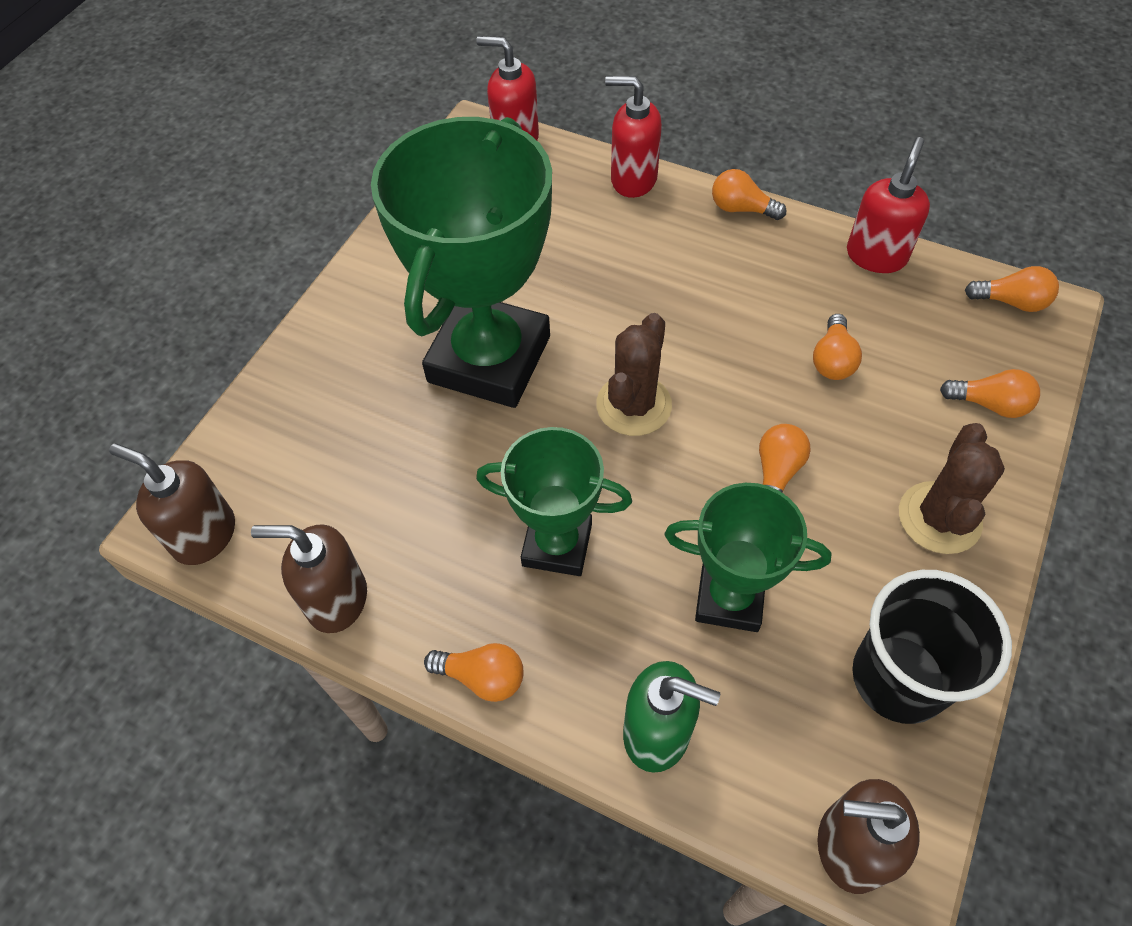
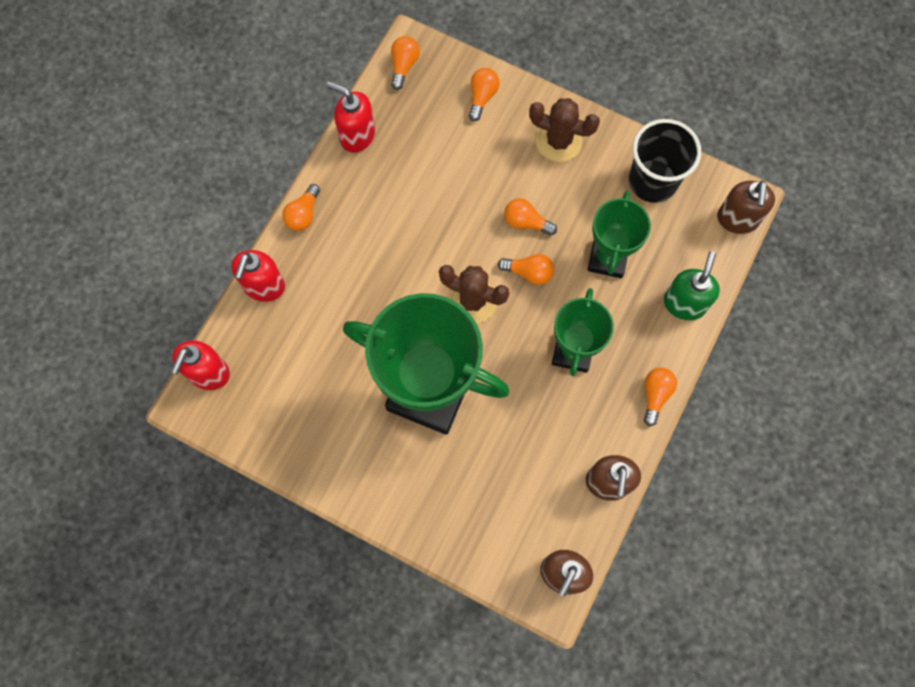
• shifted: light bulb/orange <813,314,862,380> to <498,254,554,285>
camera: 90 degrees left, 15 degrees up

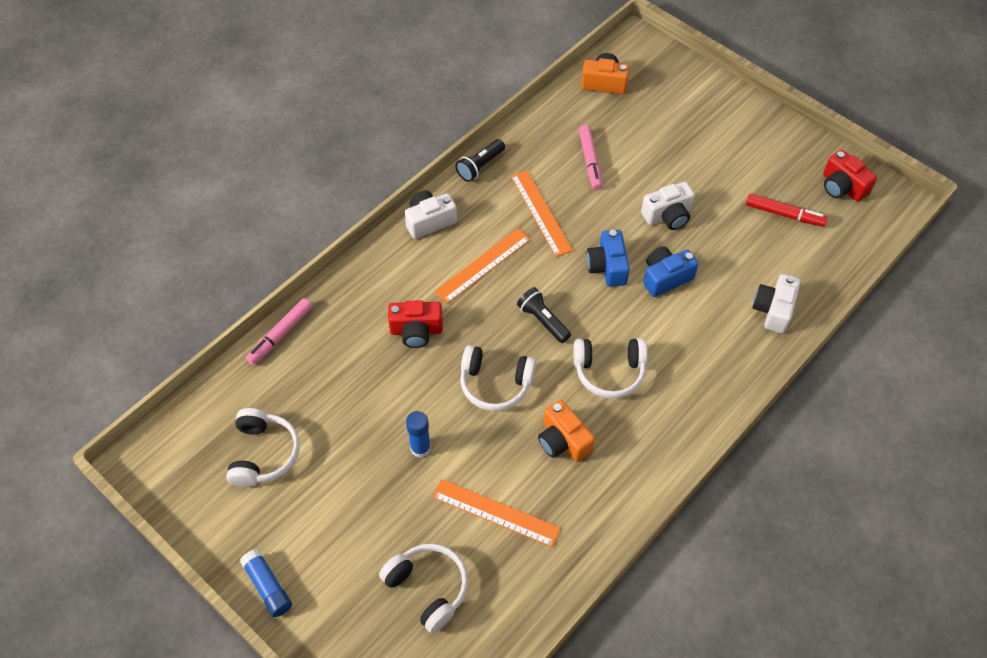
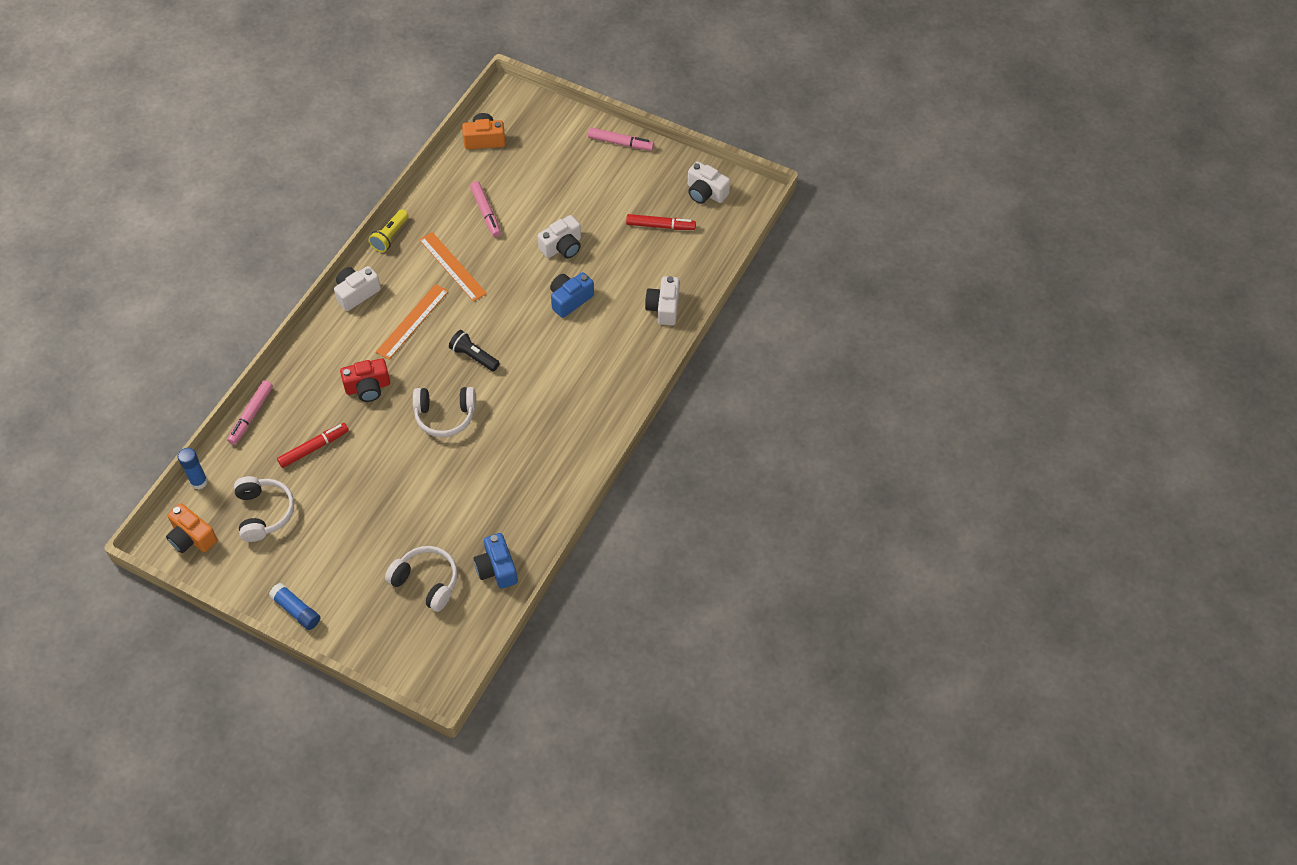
• shifted: glue stick/blue <406,411,431,458> to <177,448,208,489>
• gone: ruler/orange <432,479,561,547>
• repainted: flashlight/black <456,139,505,182> to flashlight/yellow <368,209,409,252>
• shifted: camera/orange <538,400,595,462> to <166,503,218,553>
• gone: headphones/white <574,338,648,399>
• shifted: camera/blue <586,230,630,287> to <474,533,518,589>
• repainted: camera/red <823,150,877,202> to camera/white <688,161,730,204>
• new: marker/red <277,423,349,468>
• new: marker/pink <588,127,654,151>
camera: 15 degrees left, 0 degrees up

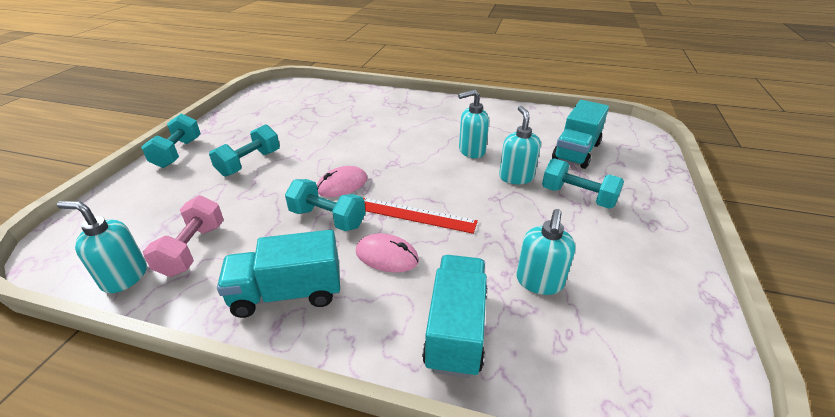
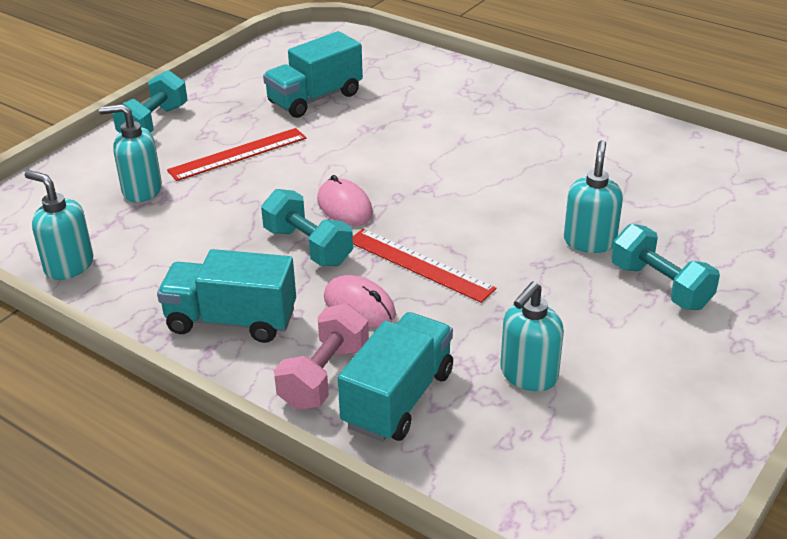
• shifted: dumbbell/pink <143,196,224,277> to <274,303,369,410>
• swapped: dumbbell/turquoise <209,124,280,177> to ruler/red <167,128,306,181>
• rotated: mouse/pink <317,166,367,197> = <317,175,373,226> 75 degrees clockwise
• shifted: soap dispenser/turquoise <458,89,489,158> to <99,104,162,203>
• shifted: truck/turquoise <552,100,609,169> to <263,31,363,118>
camera: 20 degrees right, 0 degrees up

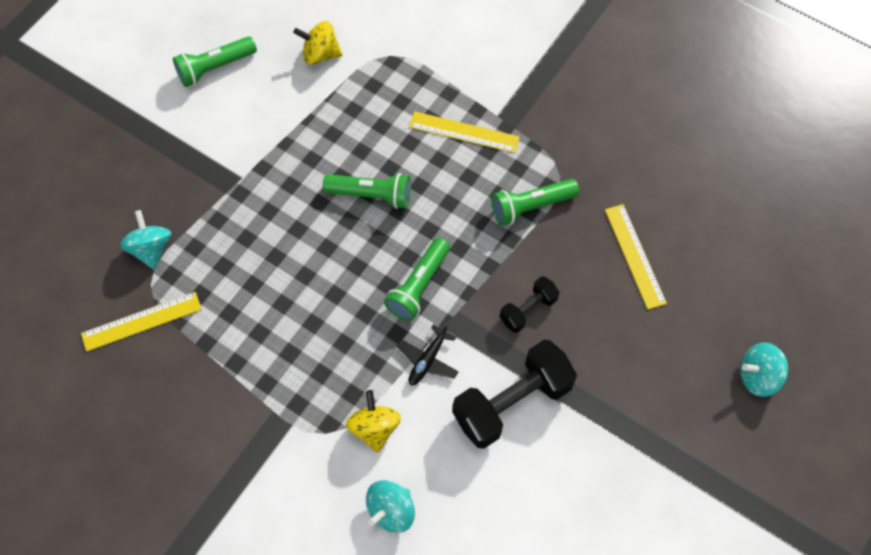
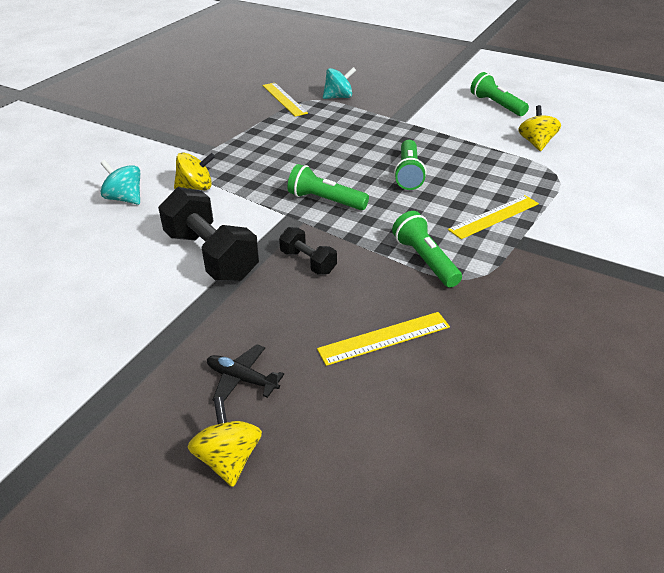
• shifted: plane/black <397,323,459,385> to <207,344,284,401>
• rotated: ruler/yellow <409,111,520,153> = <448,195,539,239> 45 degrees clockwise
• repainted: spinning top/turquoise <740,343,788,397> to spinning top/yellow <187,396,262,487>
camera: 85 degrees right, 25 degrees down

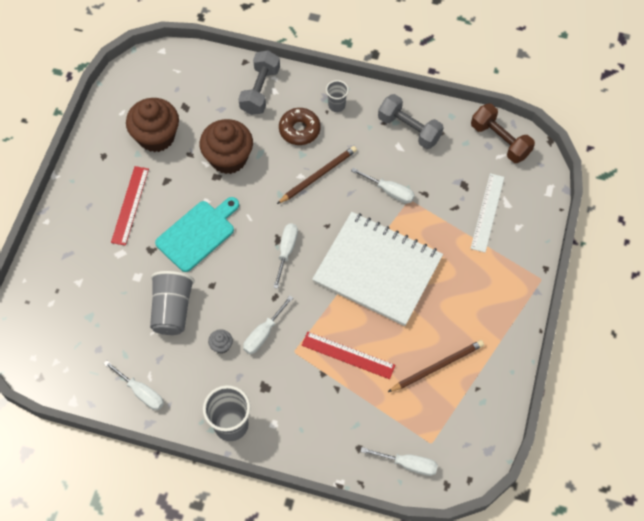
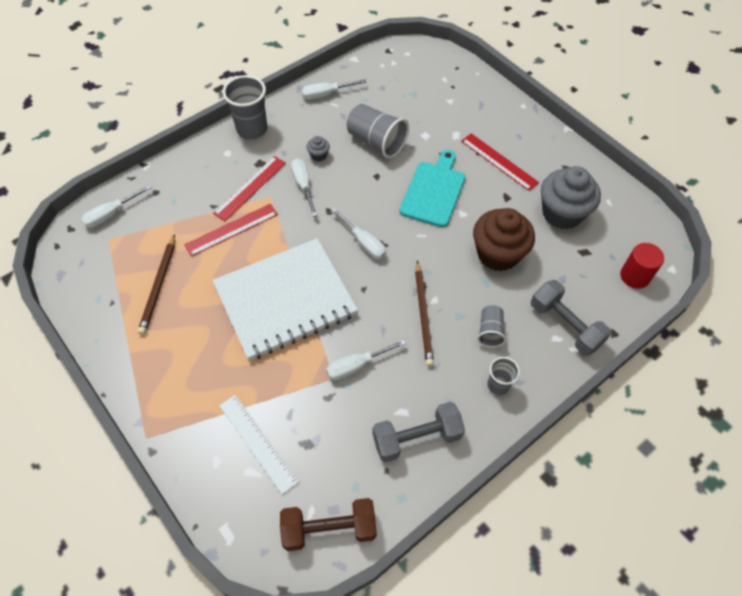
• repainted: cupcake/brown <126,98,179,152> to cupcake/grey <541,166,601,229>
• rotated: cutting board/turquoise <155,197,239,272> = <399,150,465,227> 150 degrees counterclockwise
• swapped: donut/brown <279,108,321,145> to cup/grey <477,305,506,347>
• new: ruler/red <213,156,286,221>
• new: cylinder/red <620,243,664,289>
camera: 125 degrees right, 5 degrees down

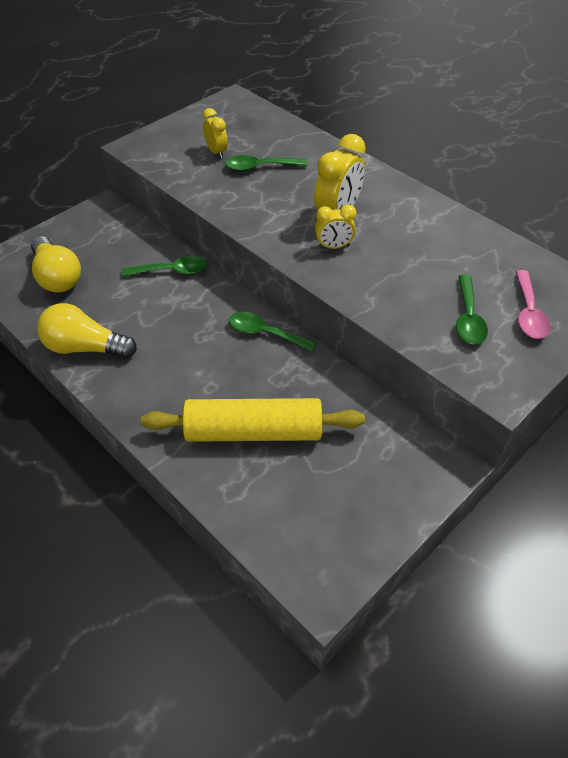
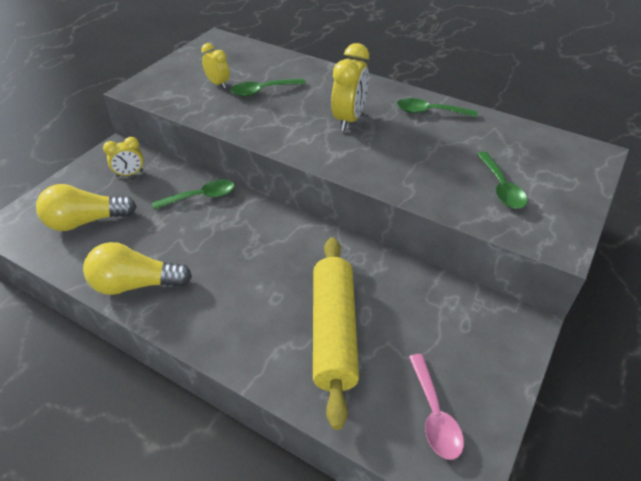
• rotated: light bulb/yellow <31,236,81,293> = <36,184,137,231> 120 degrees clockwise
• rotated: rolling pin/yellow <141,398,365,442> = <313,237,359,430> 75 degrees counterclockwise
• shifted: spoon/green <229,312,316,351> to <397,98,477,117>
• shifted: clock/yellow <315,205,356,249> to <103,137,144,177>
• shifted: spoon/pink <515,270,550,339> to <409,354,464,460>
camera: 15 degrees left, 5 degrees down

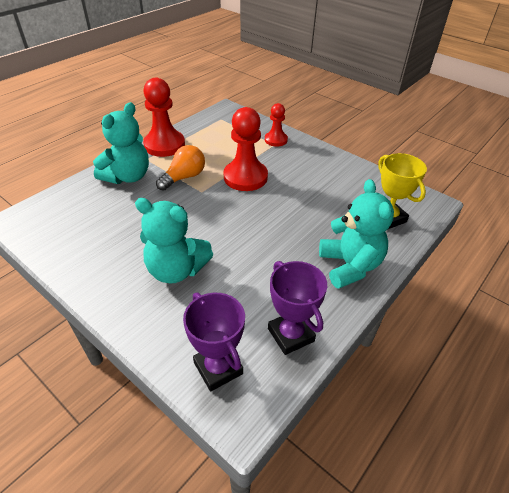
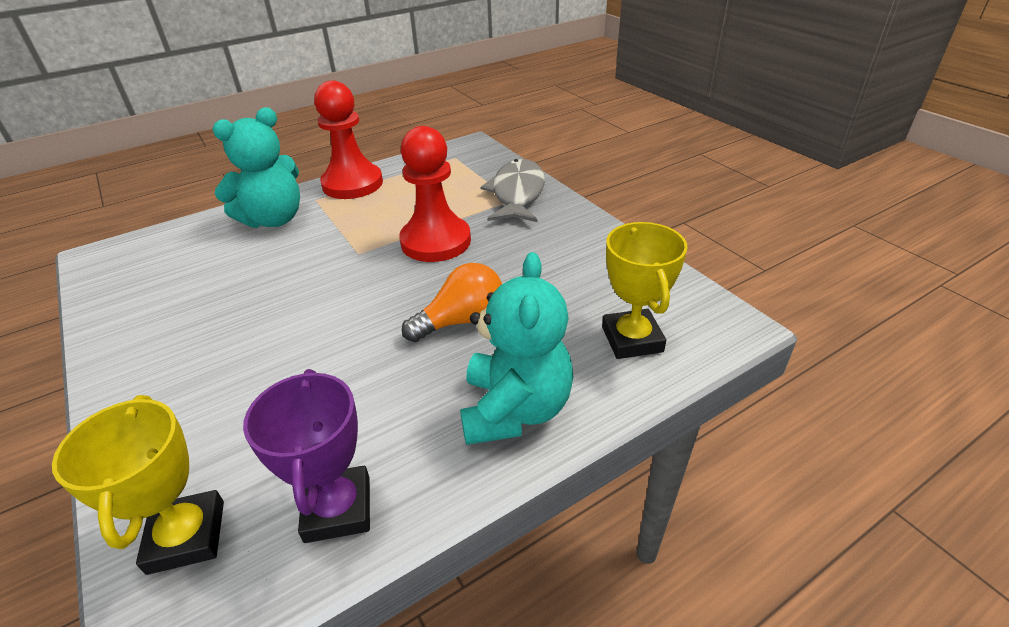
• gone: teddy bear/turquoise <135,198,213,284>
• shifted: light bulb/orange <156,145,205,191> to <402,263,502,342>
• repainted: trophy/purple <183,293,245,392> to trophy/yellow <52,395,224,575>
• swapped: pawn/red <265,103,288,147> to fish/grey <481,159,545,222>
camera: 20 degrees right, 5 degrees down

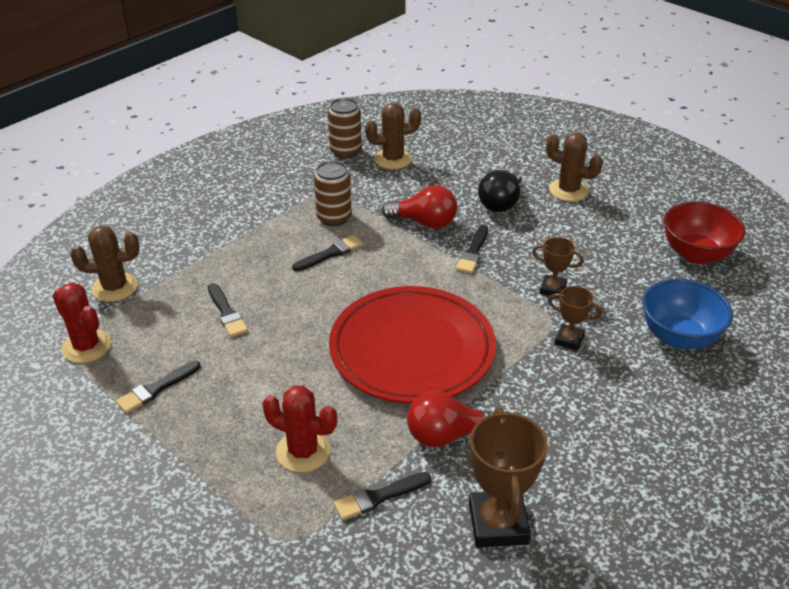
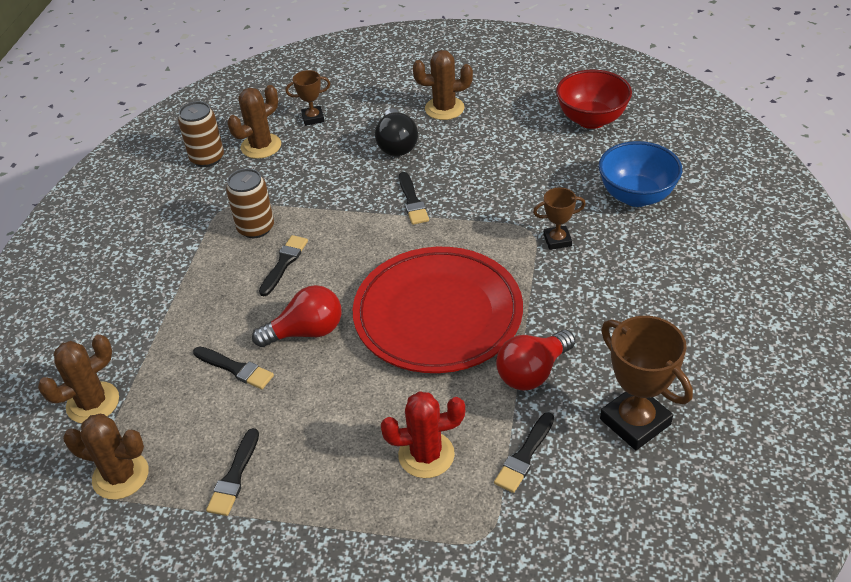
• repainted: cactus/red <52,283,111,363> to cactus/brown <63,414,149,500>
• shifted: light bulb/red <382,185,457,229> to <252,285,342,347>
• shifted: trophy/brown <532,237,584,298> to <285,70,330,126>
camera: 30 degrees left, 5 degrees up

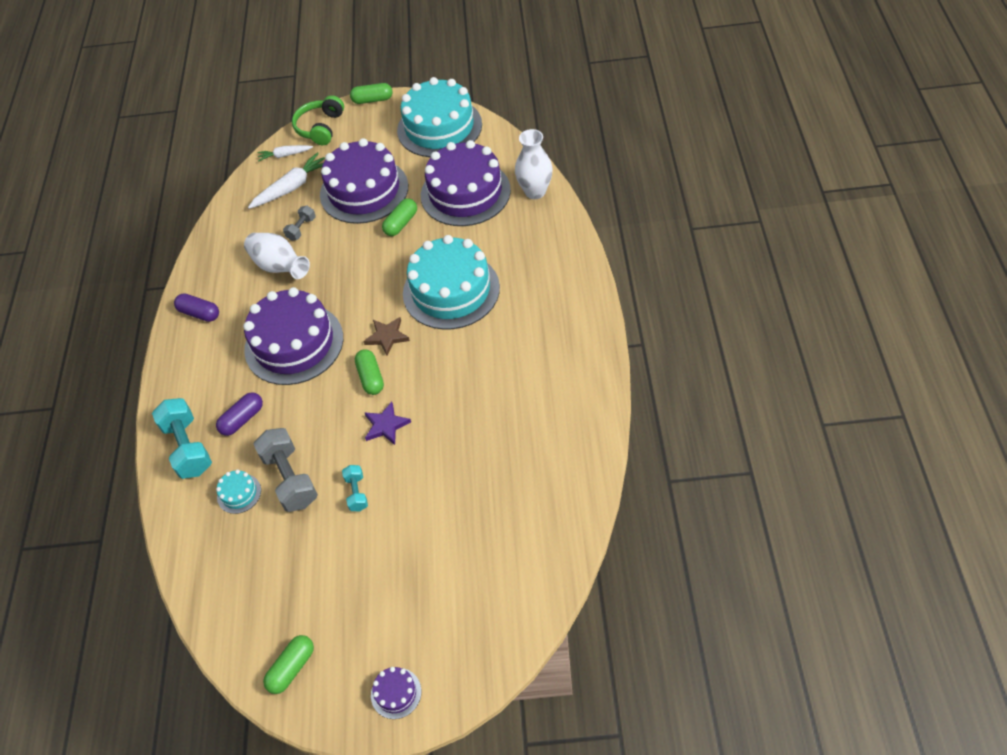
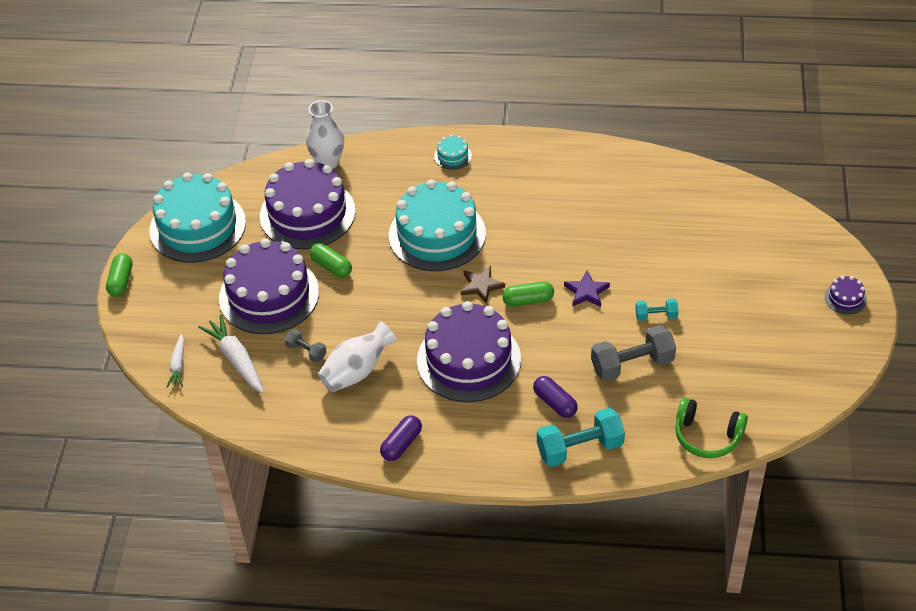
• shifted: cake/turquoise <216,470,261,514> to <434,135,472,170>
• gone: capsule/green <263,635,314,694>
• shifted: headphones/green <292,95,344,145> to <675,398,748,458>
camera: 85 degrees left, 5 degrees down

